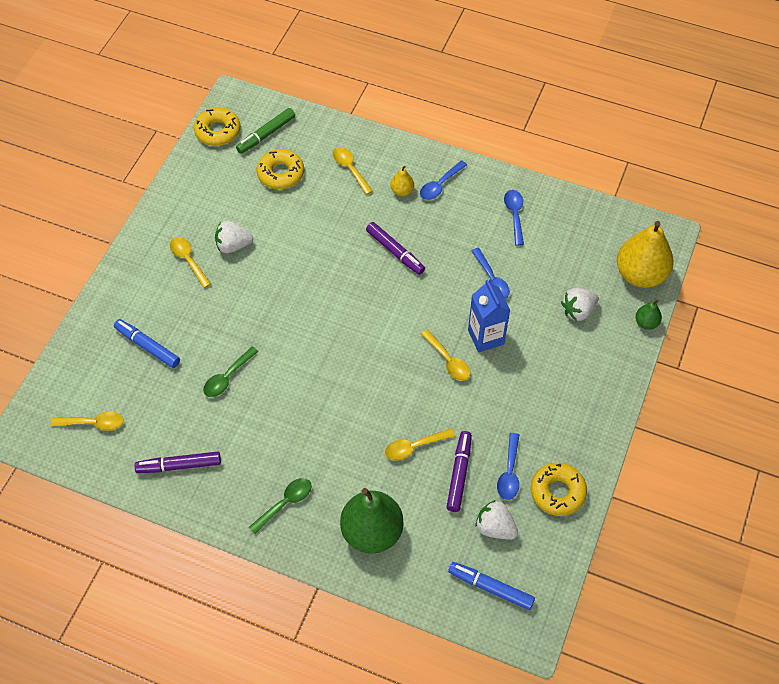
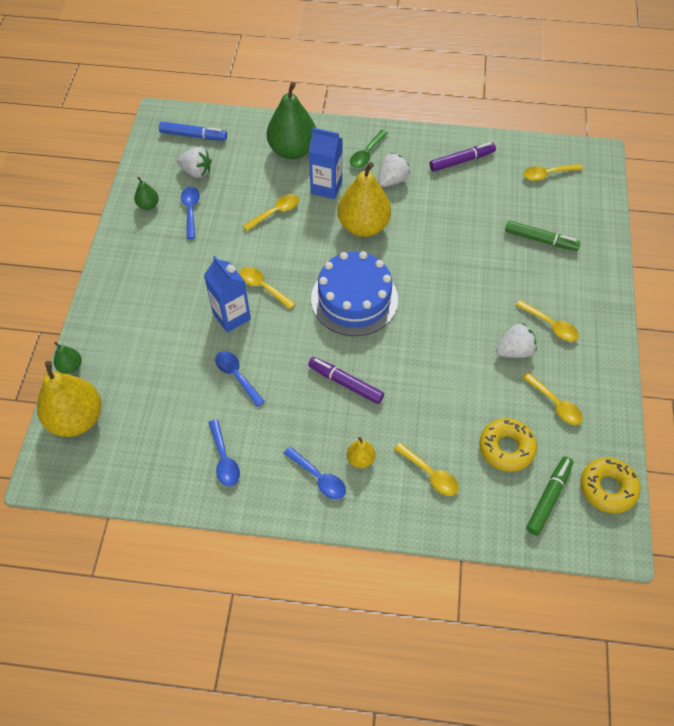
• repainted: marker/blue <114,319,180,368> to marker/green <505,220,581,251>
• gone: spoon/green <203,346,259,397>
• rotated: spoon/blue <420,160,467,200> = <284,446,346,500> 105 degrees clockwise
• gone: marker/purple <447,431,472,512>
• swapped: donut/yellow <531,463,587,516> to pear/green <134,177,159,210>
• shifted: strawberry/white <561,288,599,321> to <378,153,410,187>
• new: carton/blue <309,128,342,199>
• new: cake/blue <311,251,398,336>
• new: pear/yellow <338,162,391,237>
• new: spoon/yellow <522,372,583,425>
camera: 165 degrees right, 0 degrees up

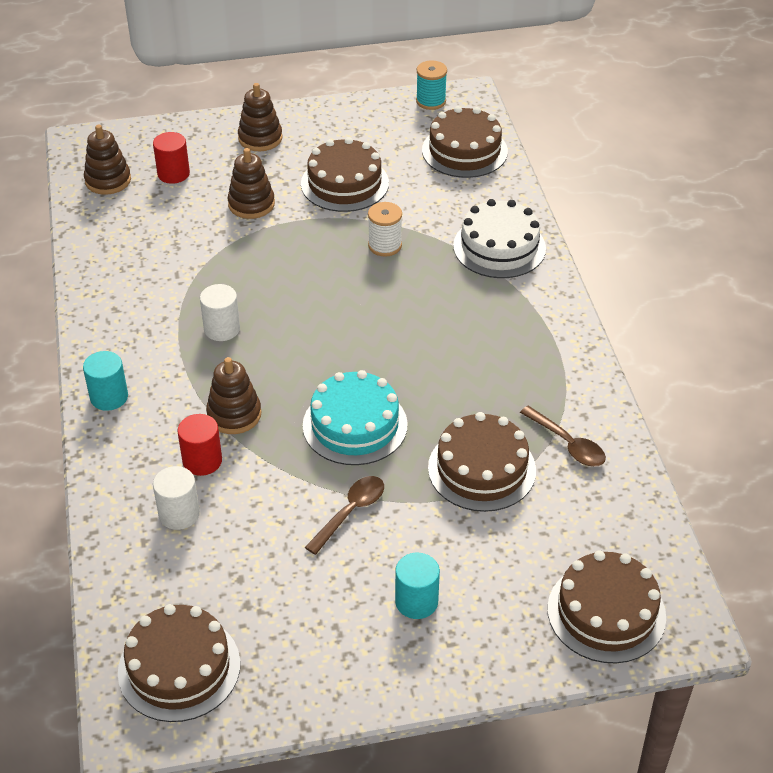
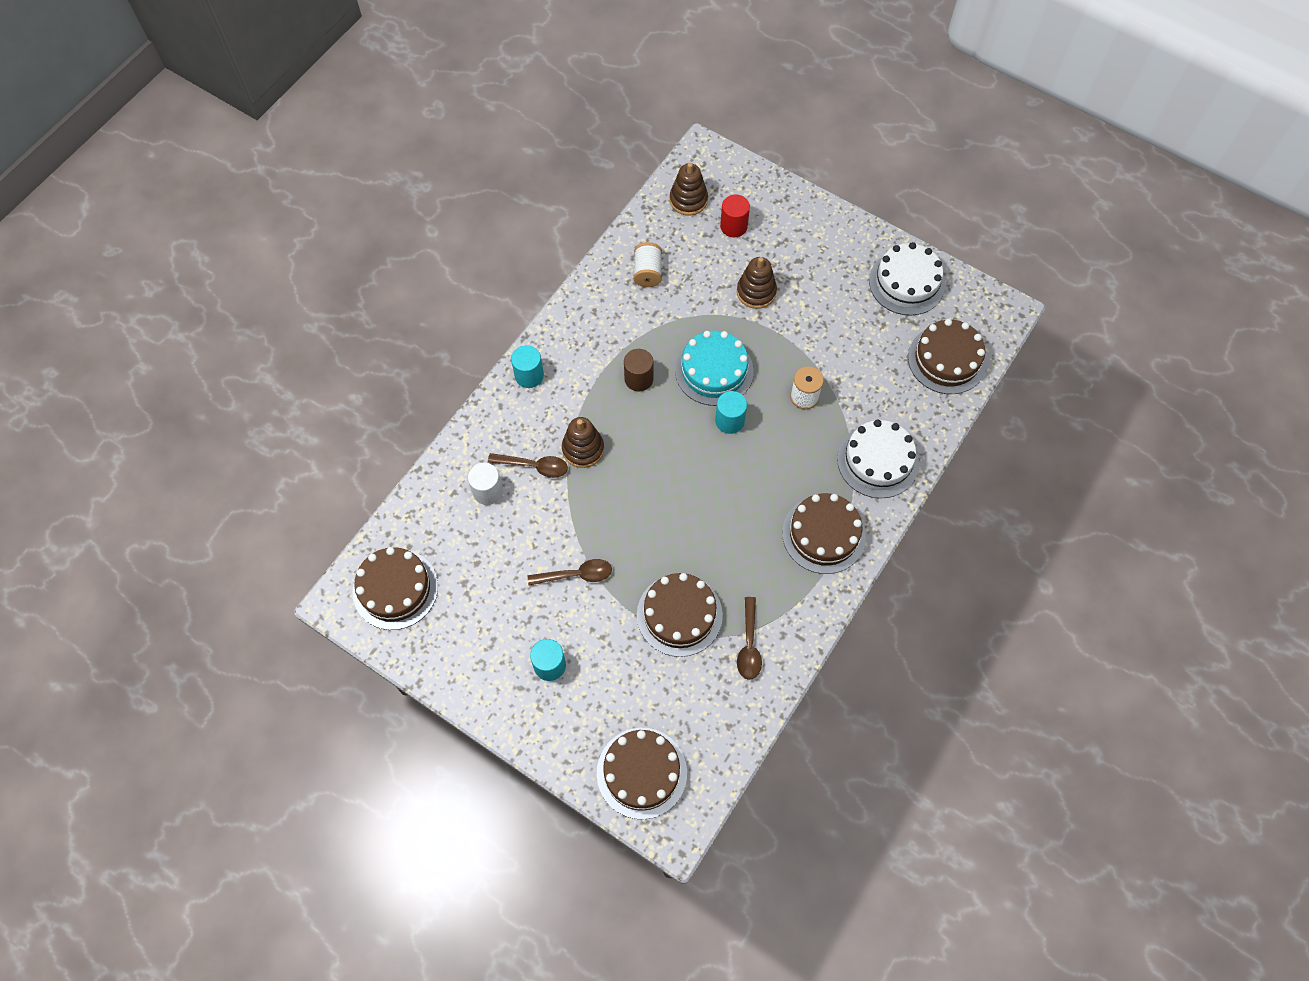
• swapped: cylinder/red <177,414,222,476> to spoon/brown <488,453,568,478>
• repainted: cylinder/white <200,284,240,341> to cylinder/brown <624,349,653,391>
• gone: stacking toy/brown <238,83,283,151>
• shifted: cake/brown <301,137,389,212> to <782,493,866,574>
• shifted: cake/turquoise <303,370,408,465> to <675,331,754,406>
• gone: spool/turquoise <416,60,447,110>
• new: spool/white <634,242,662,287>
• new: cylinder/turquoise <715,391,747,434>
• new: cake/white <869,242,945,316>
camera: 45 degrees right, 20 degrees up

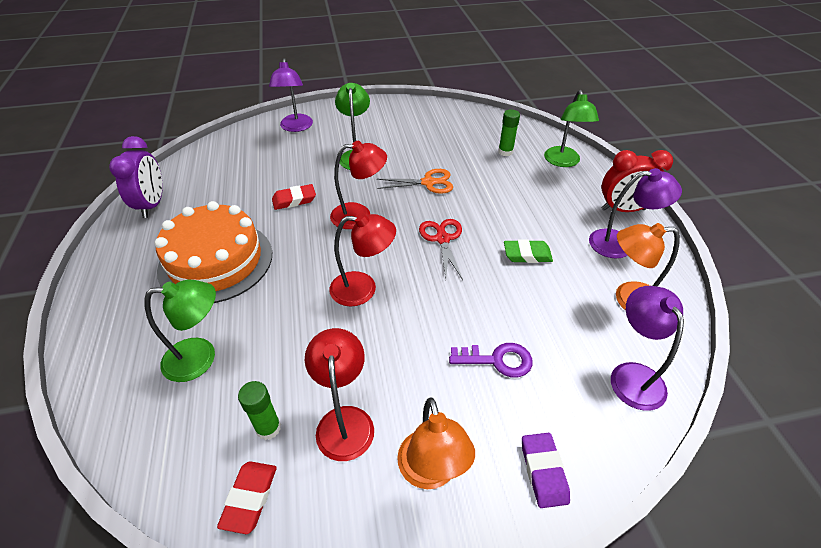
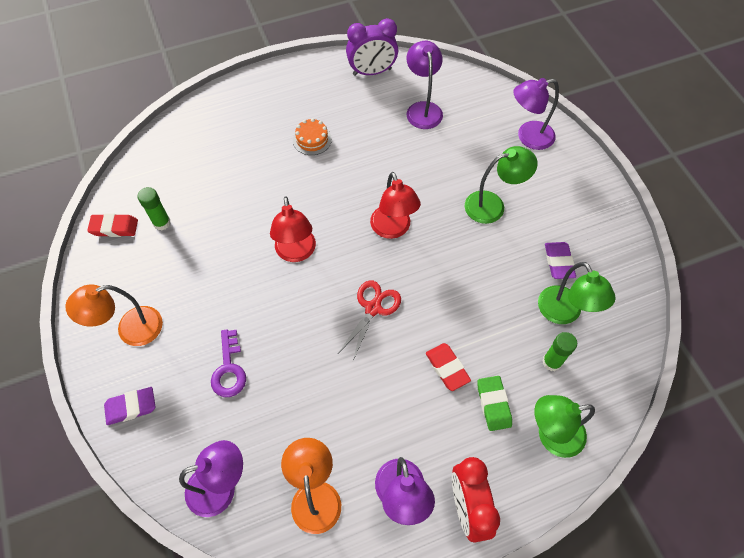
• shifted: lamp/green <144,280,216,382> to <538,262,616,324>
• scaled: cake/orange <154,201,272,303> = <293,118,332,155> x0.41
• shifted: eraser/red <272,184,316,210> to <426,343,471,391>
• gone: lamp/red <305,328,374,461>
• gone: scissors/orange <377,169,453,194>
• rotated: scissors/red <419,219,463,280> = <339,280,401,361> 45 degrees counterclockwise
• shifted: eraser/green <504,240,553,263> to <477,376,512,431>
• new: lamp/purple <406,41,443,129>
• new: eraser/purple <545,242,576,279>
camera: 80 degrees right, 15 degrees up

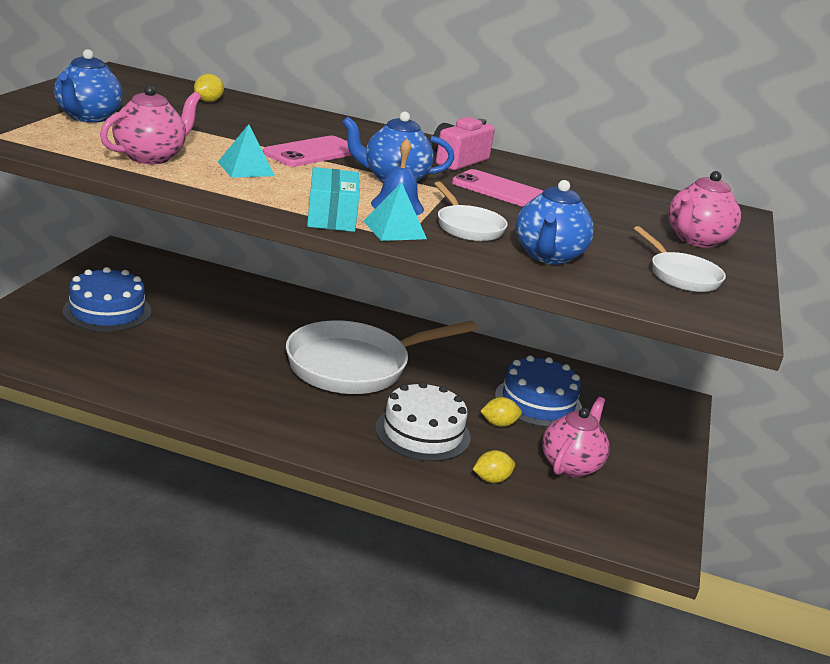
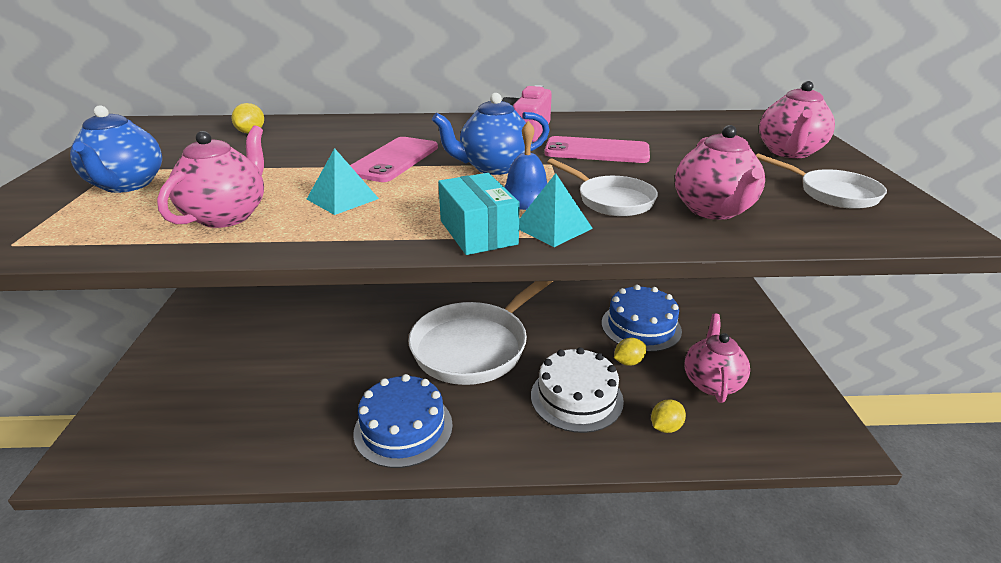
• shifted: cake/blue <63,267,151,332> to <353,374,453,468>
• repainted: teapot/blue <516,180,594,265> to teapot/pink <675,125,765,220>
camera: 15 degrees left, 5 degrees up

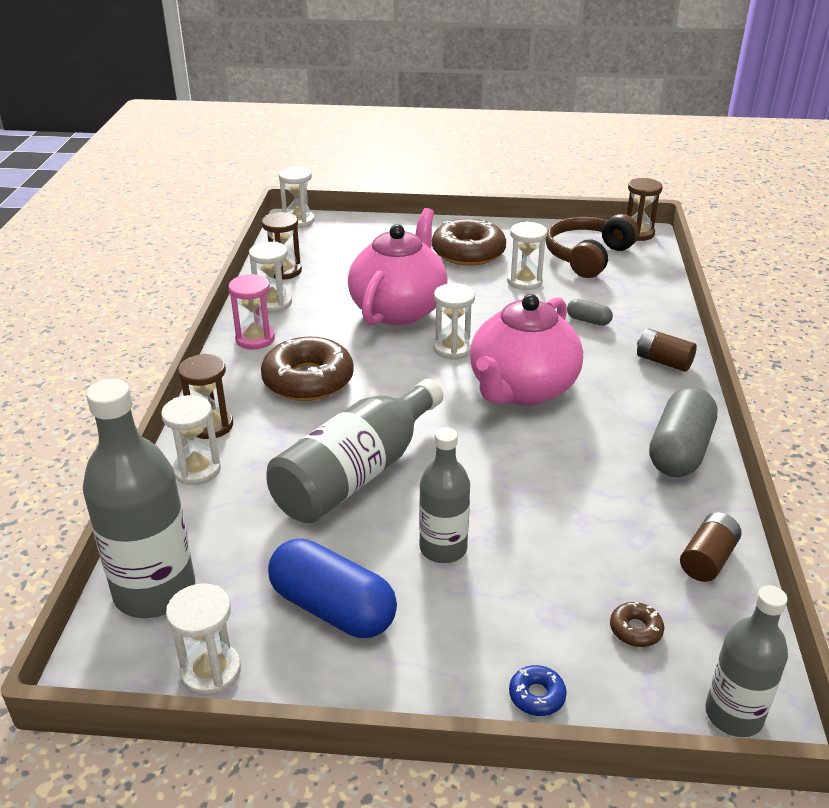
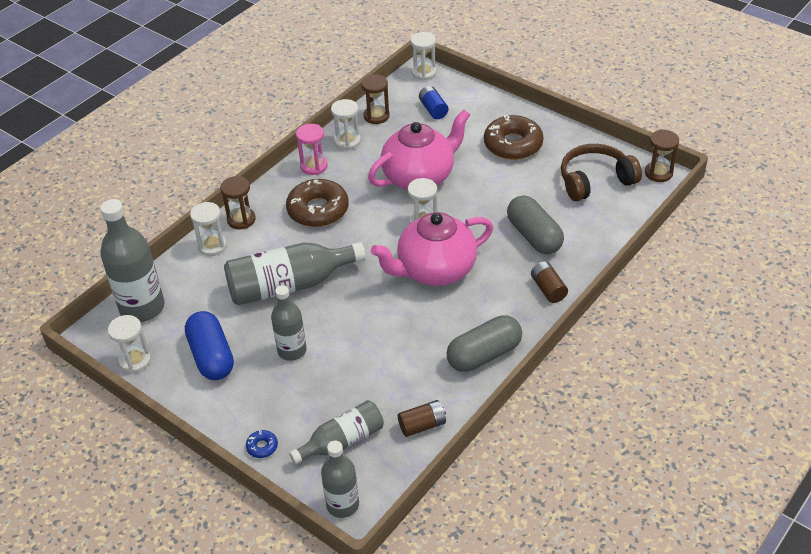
• gone: hourglass/white <507,221,547,290>
• scaled: capsule/grey <567,299,613,326> = <507,196,564,254> x2.10
• swapped: donut/brown <610,602,664,647> to bottle/grey <289,400,384,464>
• new: battery/blue <419,86,448,119>
camera: 35 degrees right, 10 degrees up

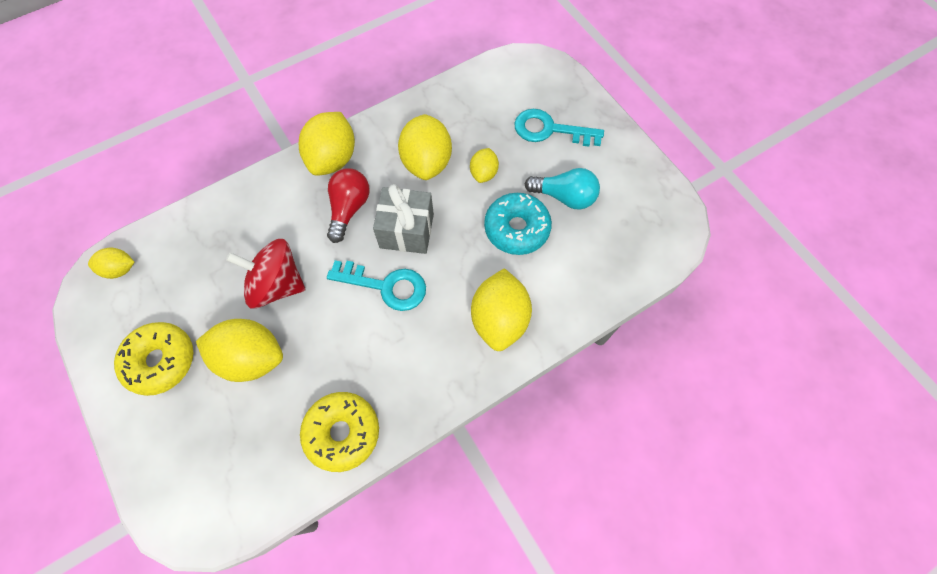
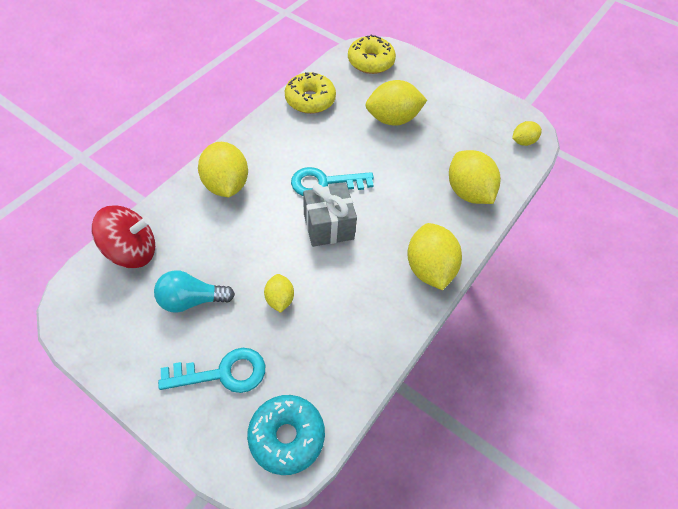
• shifted: donut/yellow <114,322,193,396> to <348,34,396,74>
• shifted: spinning top/red <226,239,305,309> to <92,205,155,268>
• gone: light bulb/red <327,168,370,243>
• shifted: lemon/yellow <398,114,452,180> to <449,150,501,204>
• shifted: donut/turquoise <484,193,552,255> to <247,395,325,475>
camera: 155 degrees right, 10 degrees down

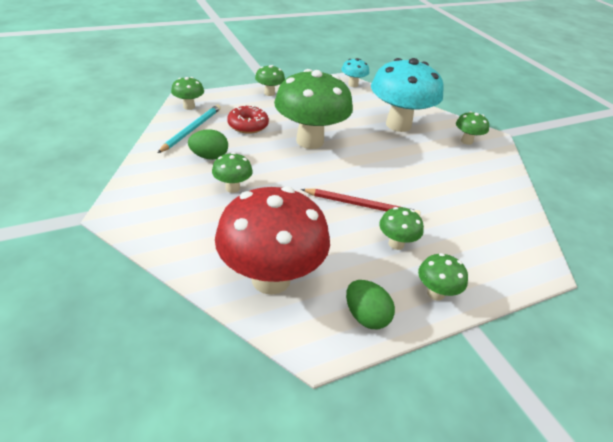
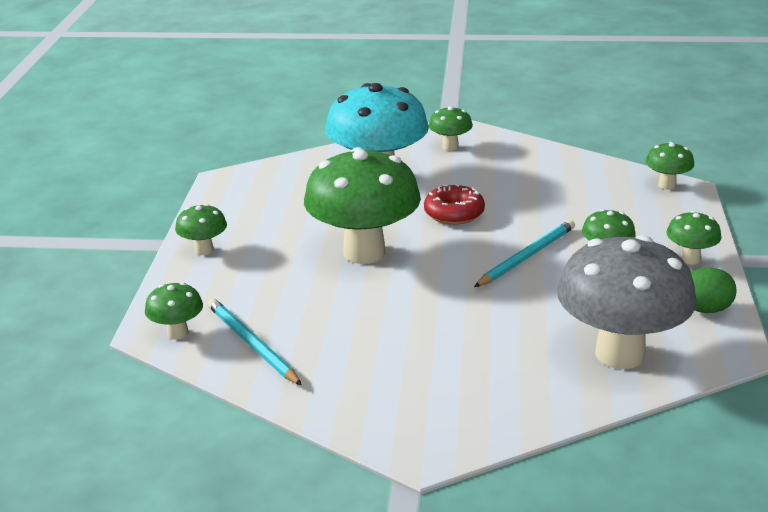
• gone: egg/green <188,129,228,160>
• shifted: mushroom/green <212,152,253,193> to <646,142,694,190>
• repainted: mushroom/red <215,186,330,295> to mushroom/grey <557,235,697,369>
• shifted: donut/red <227,105,269,134> to <424,184,485,225>
• repainted: pencil/red <301,189,421,216> to pencil/turquoise <474,220,575,287>
• gone: mushroom/turquoise <341,58,369,87>
camera: 55 degrees left, 10 degrees down

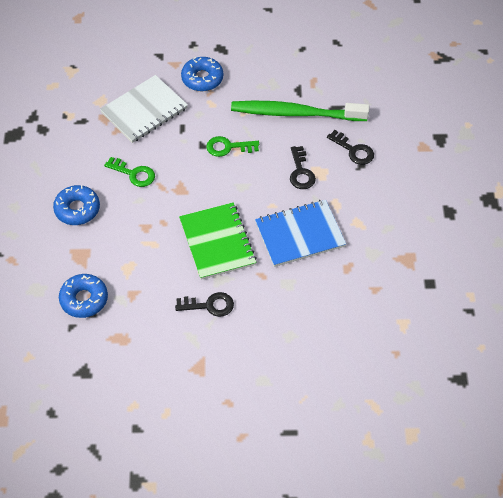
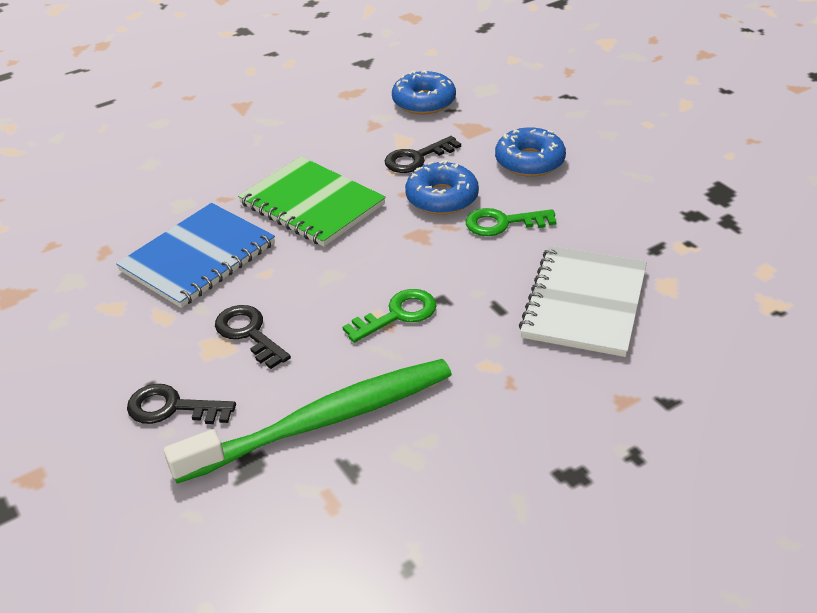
• shifted: key/black <175,292,234,317> to <385,136,461,173>
• shifted: donut/blue <181,57,224,91> to <405,160,479,215>
camera: 150 degrees right, 15 degrees down

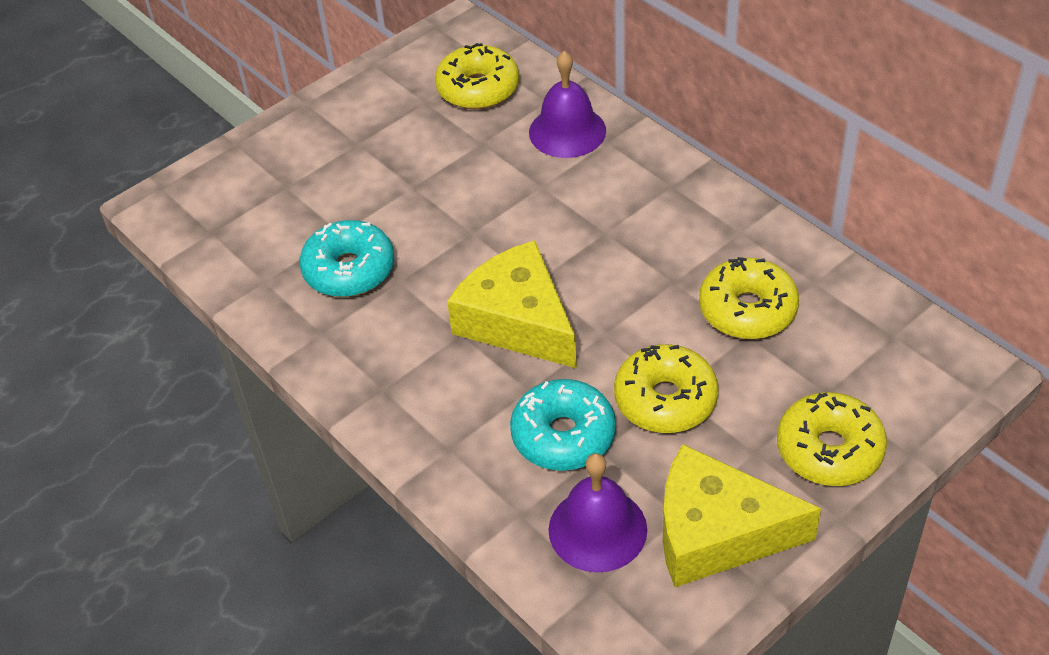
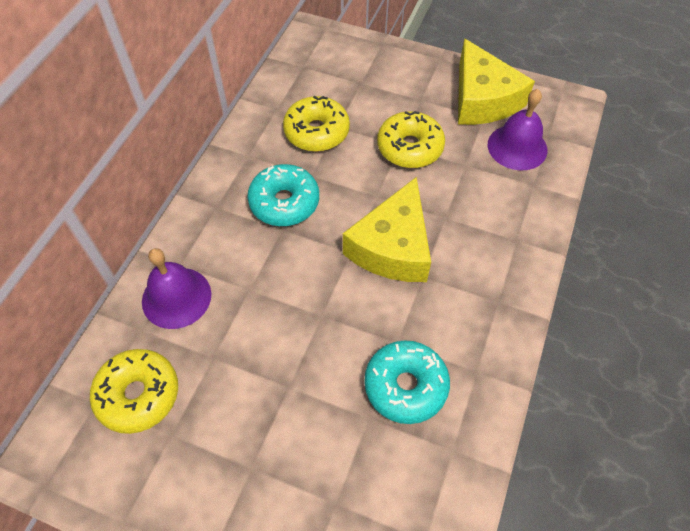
• shifted: donut/turquoise <510,379,616,471> to <248,164,319,226>
• gone: donut/yellow <777,392,887,486>
camera: 120 degrees left, 10 degrees up

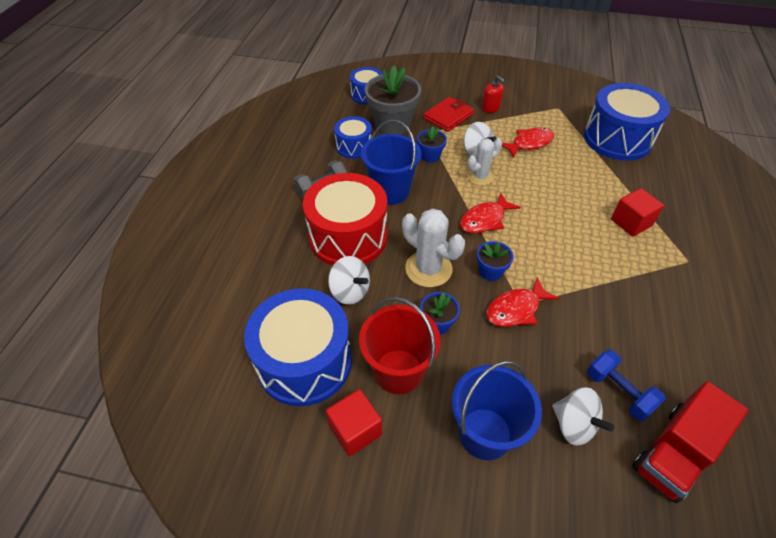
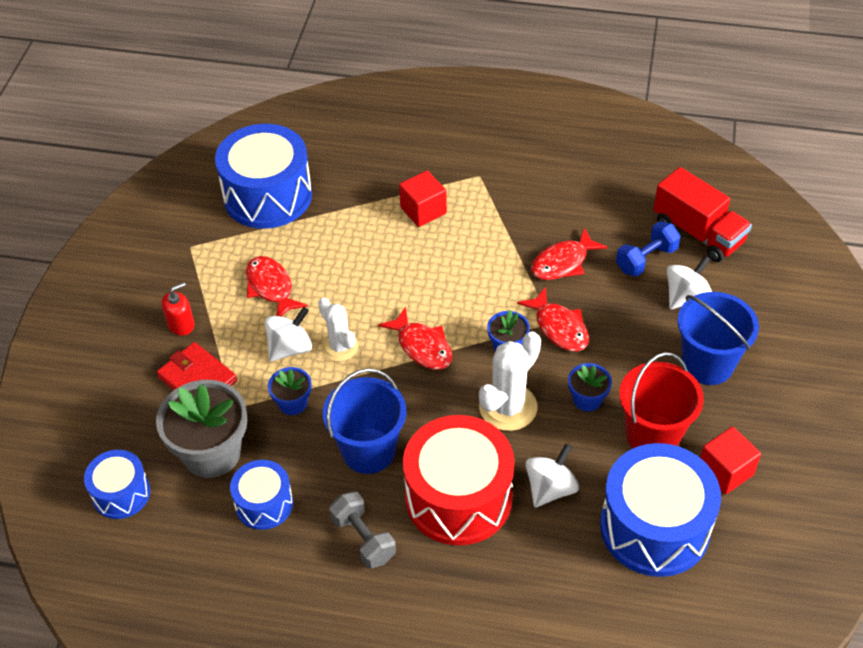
• new: fish/red <531,228,608,280>
camera: 90 degrees left, 0 degrees up

